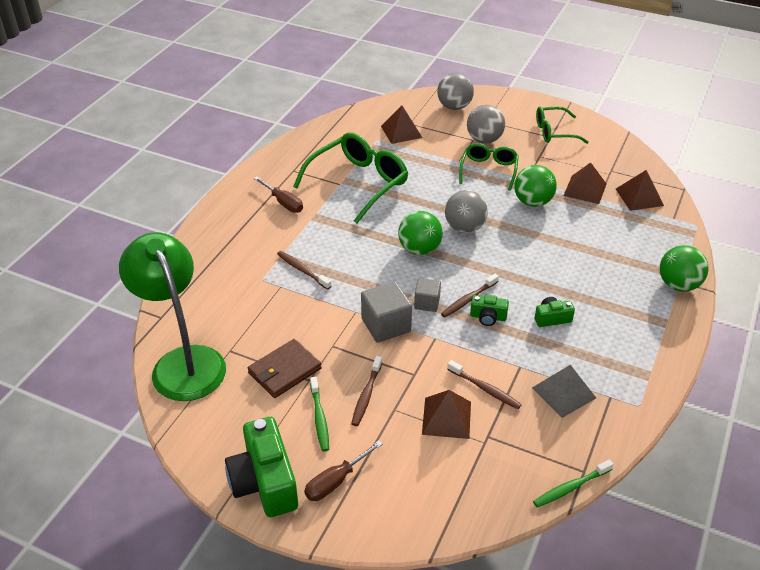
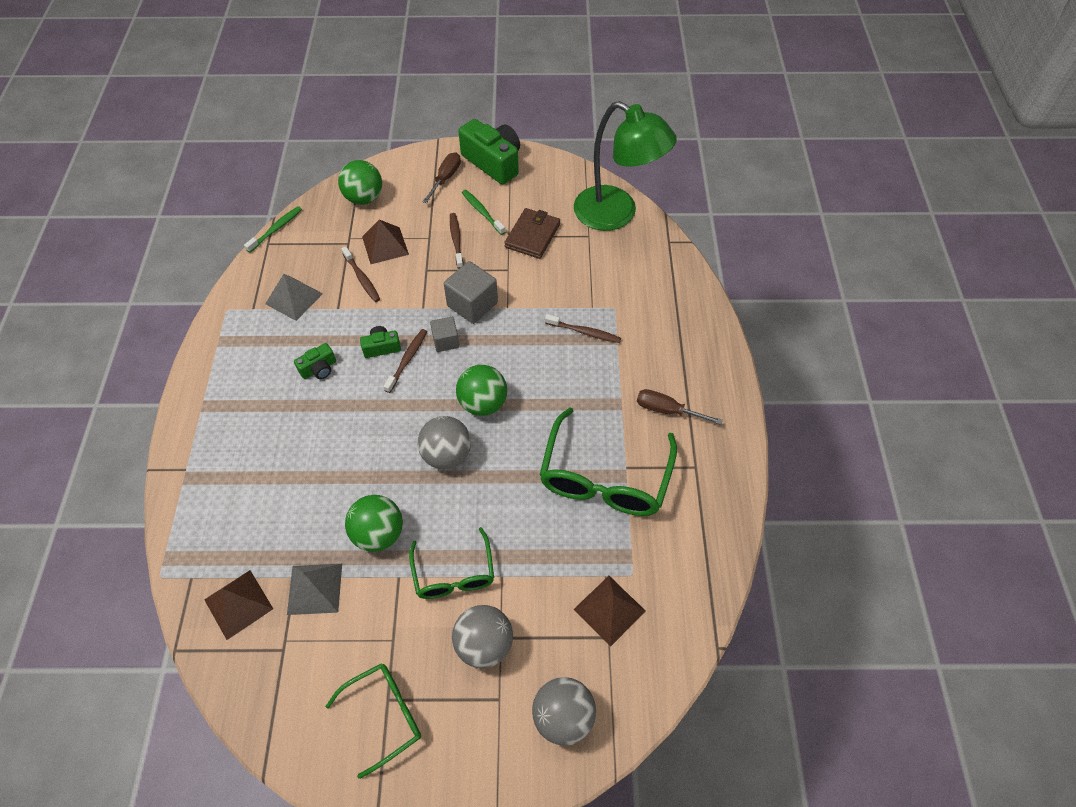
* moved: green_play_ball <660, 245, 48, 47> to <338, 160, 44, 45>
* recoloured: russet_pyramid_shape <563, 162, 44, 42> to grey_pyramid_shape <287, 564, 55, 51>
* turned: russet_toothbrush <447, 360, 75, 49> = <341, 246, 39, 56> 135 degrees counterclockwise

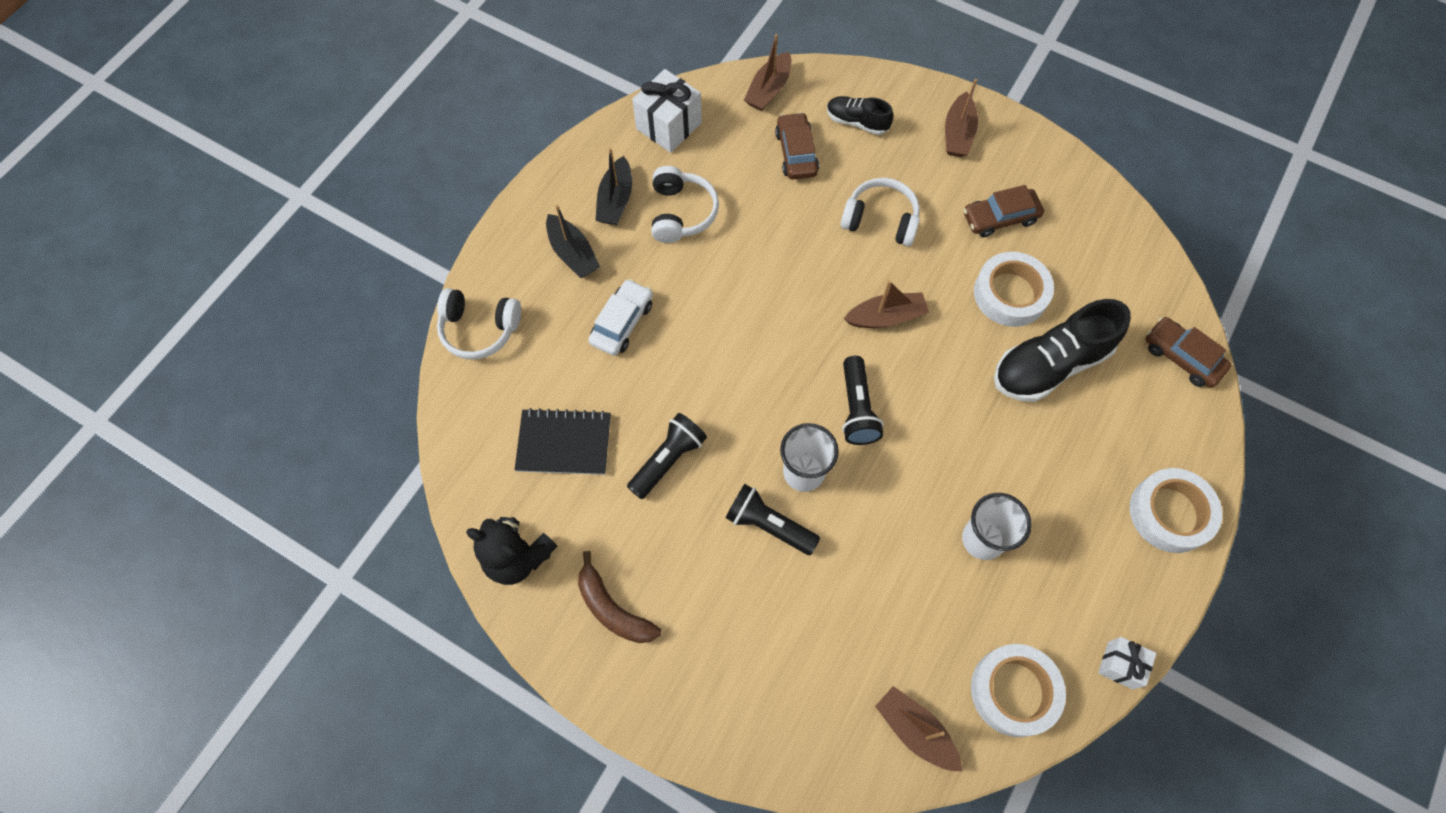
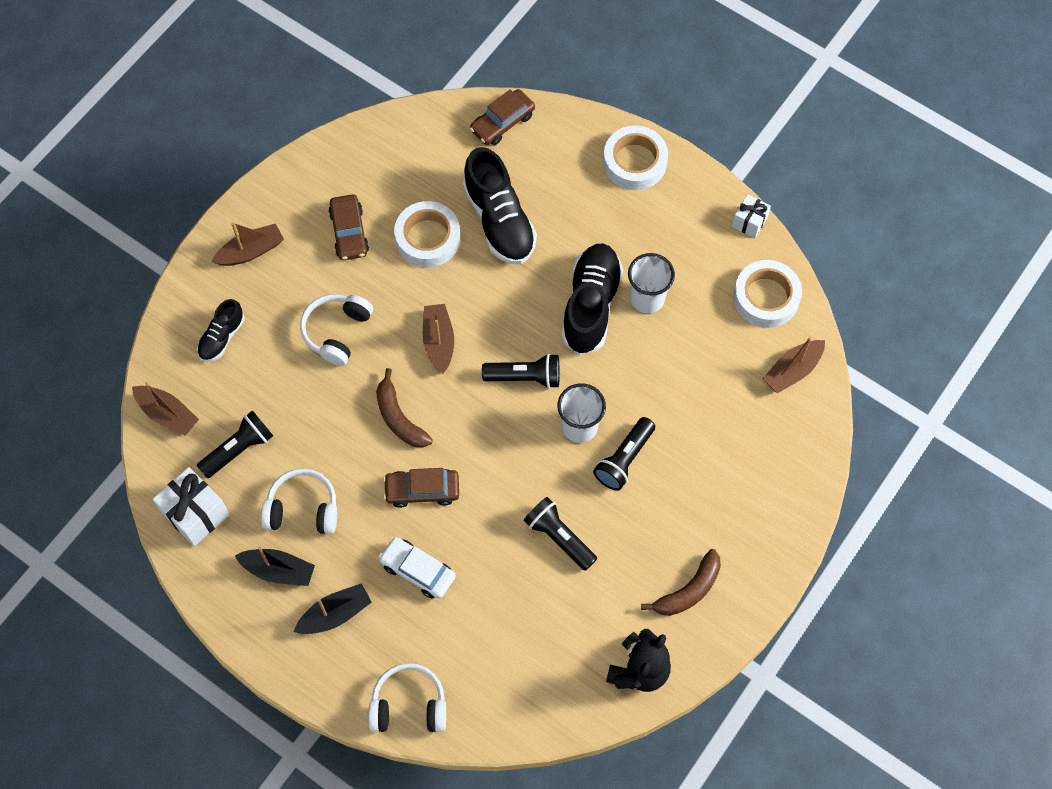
* removed: jet-black_notebook <515, 408, 96, 67>
* added: jet-black_flashlight <197, 410, 76, 68>
* added: russet_banana <376, 368, 57, 80>
* added: jet-black_shoe <561, 244, 62, 111>
* moved: russet_toy_car <775, 112, 44, 68> to <383, 468, 76, 40>
* turned: pure_white_headphones <437, 288, 84, 72> = <368, 663, 78, 69> 105 degrees counterclockwise
* turned: russet_sailboat <945, 79, 33, 78> = <212, 222, 72, 44> 45 degrees counterclockwise

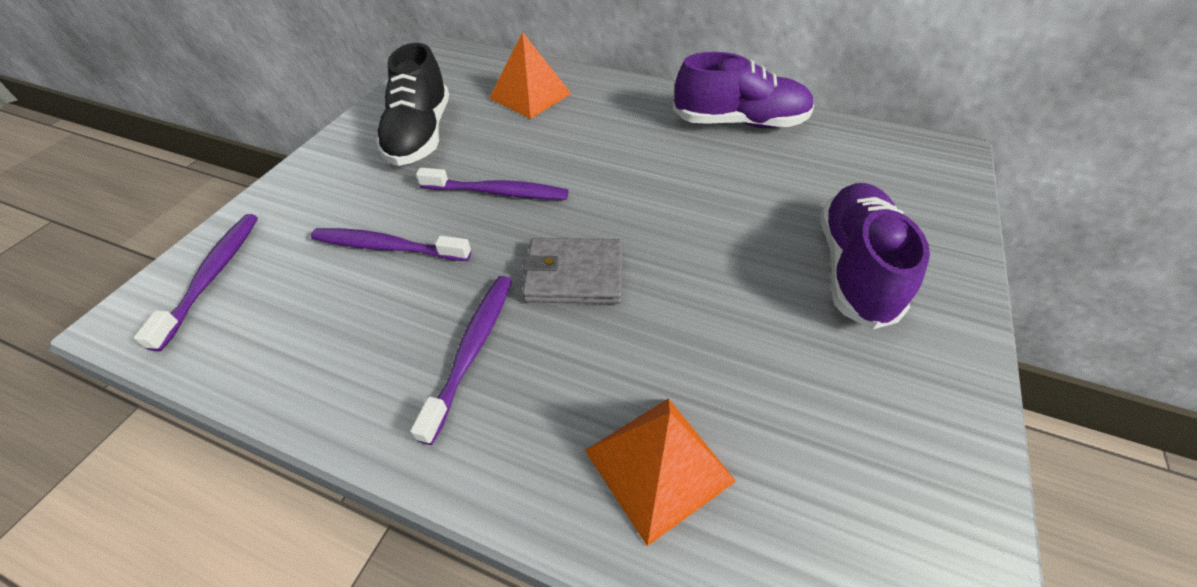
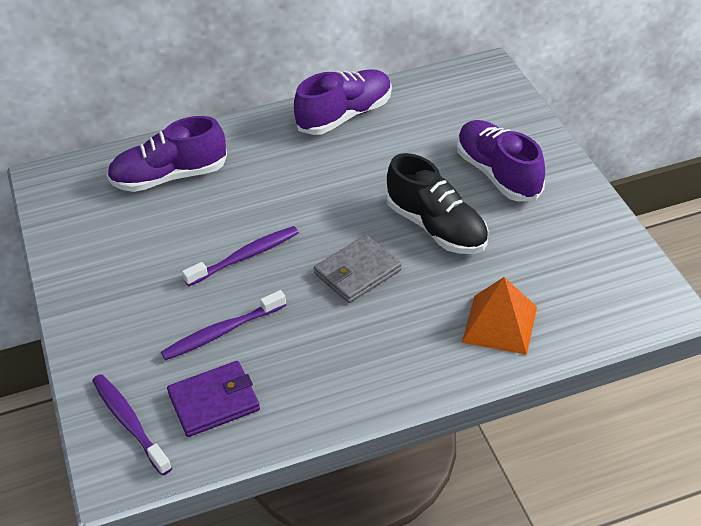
* removed: violet_toothbrush <410, 276, 102, 169>
* added: violet_card_wallet <167, 361, 93, 76>
* moved: jet-black_shoe <375, 43, 74, 123> to <386, 153, 102, 101>
* replaced: orange-coloured_pyramid_shape <489, 32, 82, 87> to violet_shoe <107, 116, 120, 76>

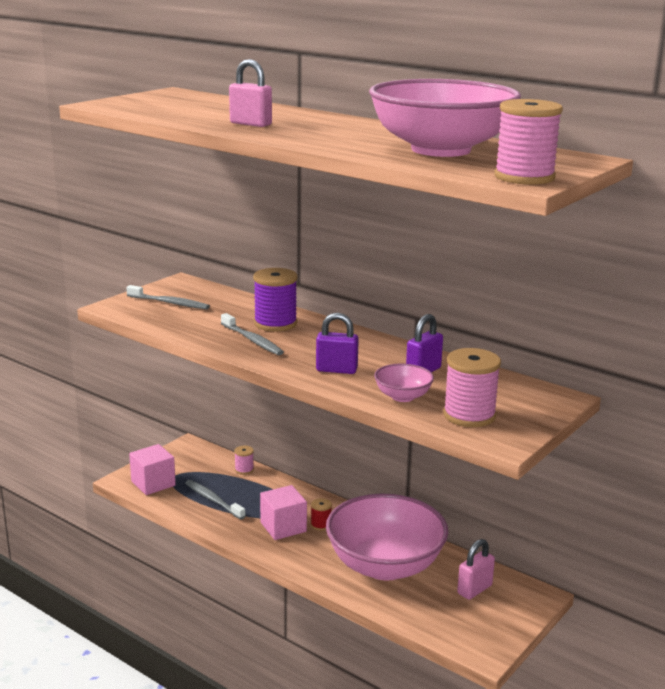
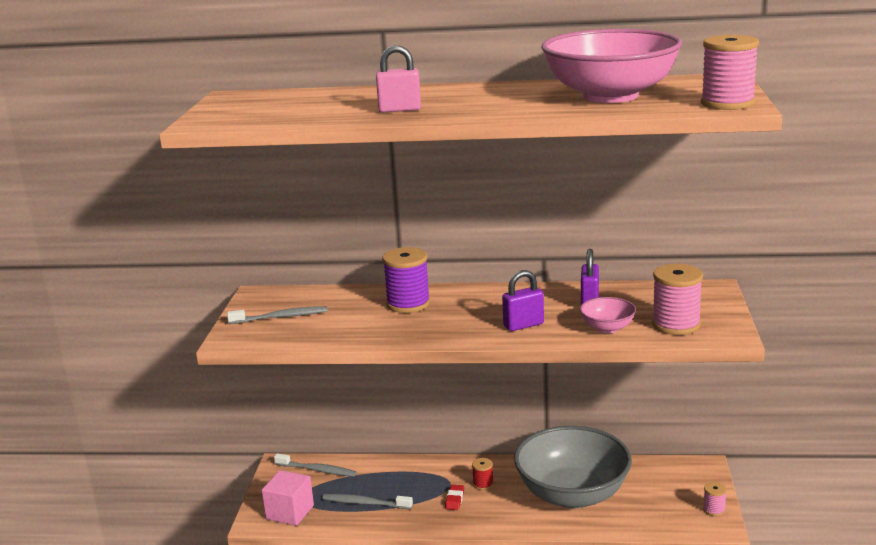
* removed: pink_padlock <457, 539, 38, 61>
* moved: grey_toothbrush <221, 313, 63, 42> to <274, 453, 83, 24>
* moved: pink_spool <234, 446, 20, 29> to <703, 482, 24, 34>
* replaced: pink_block <260, 485, 47, 55> to red_pencil_eraser <445, 485, 19, 25>
* recoloured: pink_bowl <326, 493, 122, 88> to grey_bowl <514, 426, 118, 83>

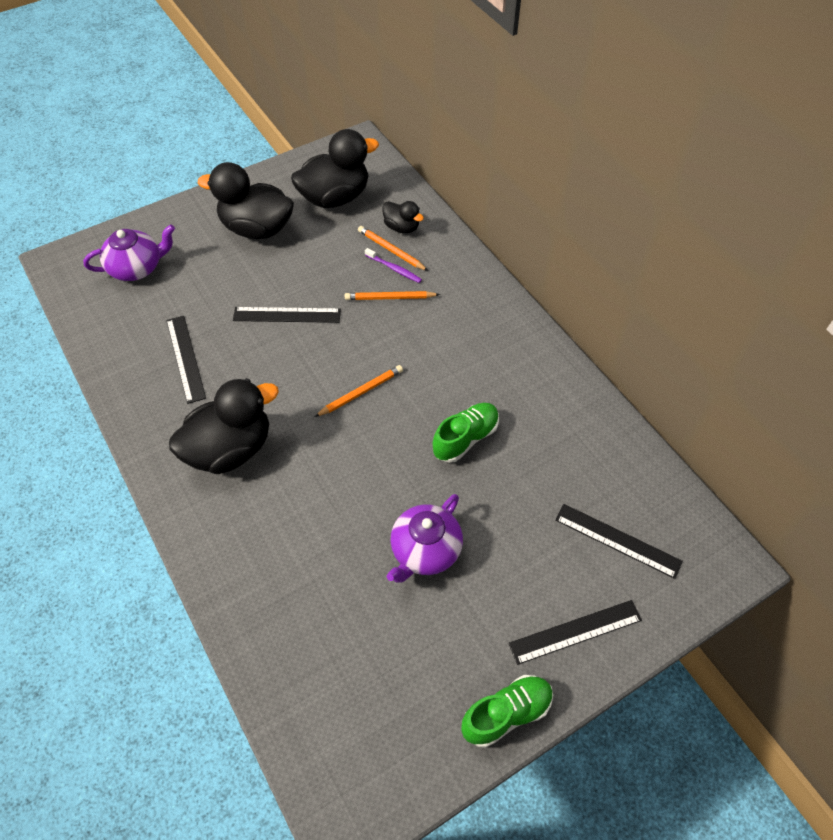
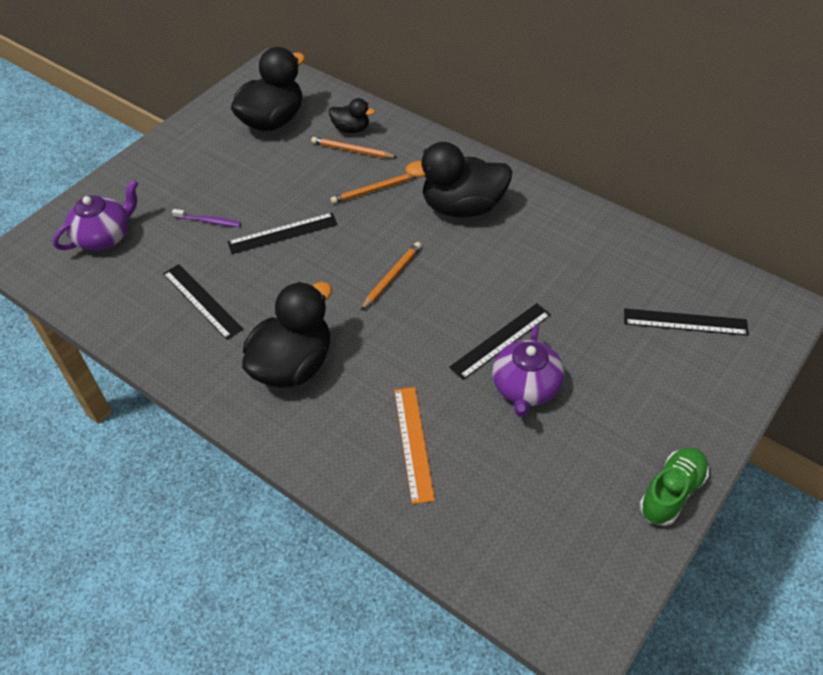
* removed: green_shoe <433, 403, 66, 60>
* added: orange-coloured_measuring_stick <394, 387, 41, 117>
* moved: jet-black_duck <198, 162, 96, 77> to <405, 142, 107, 75>
* moved: violet_toothbrush <365, 248, 57, 35> to <172, 209, 69, 18>
* moved: jet-black_measuring_stick <508, 600, 134, 65> to <449, 303, 102, 77>

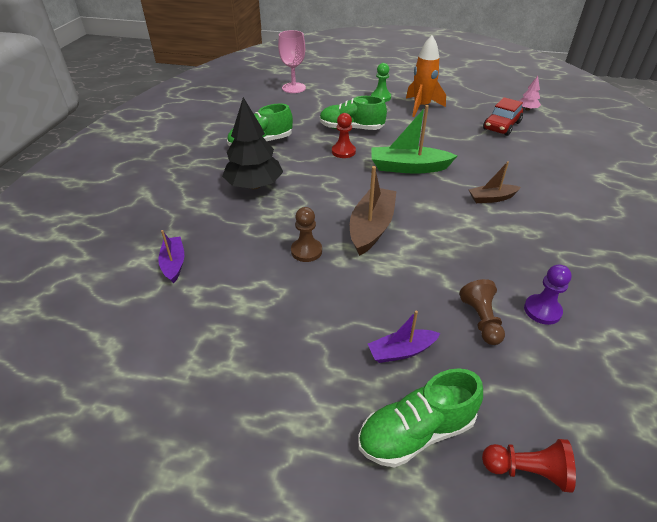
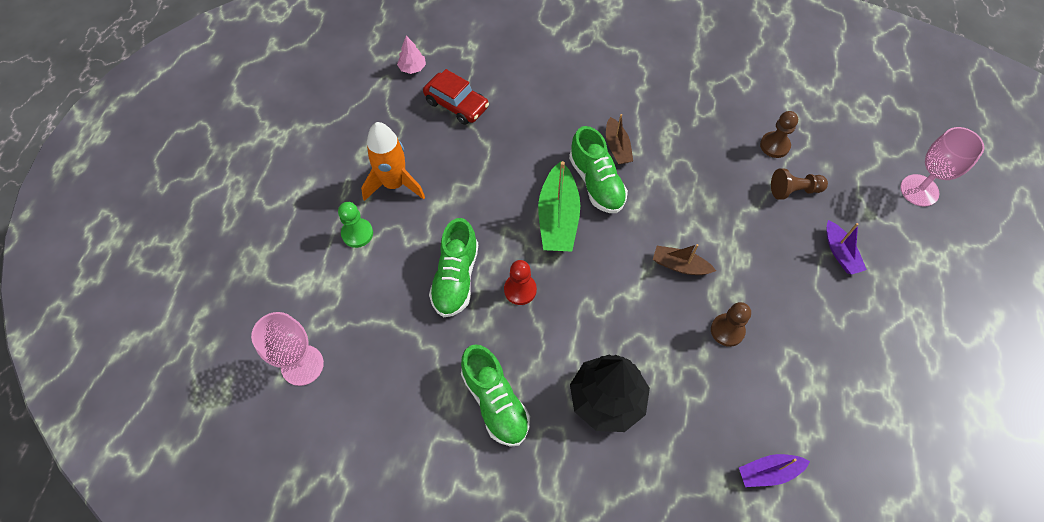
* moved: green_shoe <358, 368, 125, 100> to <569, 126, 59, 87>
* replaced: red_pawn <482, 439, 94, 54> to pink_goblet <900, 127, 85, 80>
* recoloured: violet_pawn <524, 264, 48, 61> to russet_pawn <760, 111, 38, 47>
* resized: russet_sailboat <350, 166, 47, 90> = <653, 244, 63, 31> x0.58

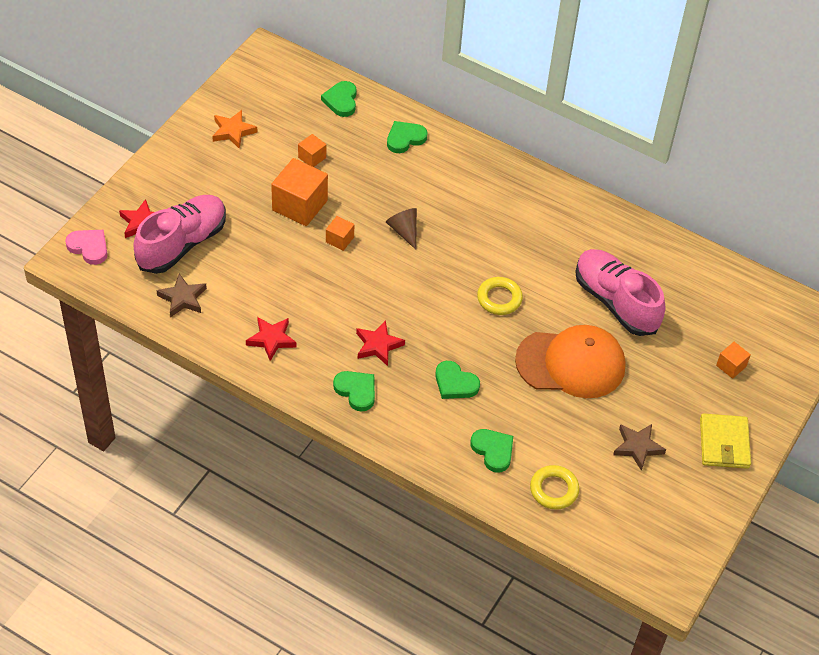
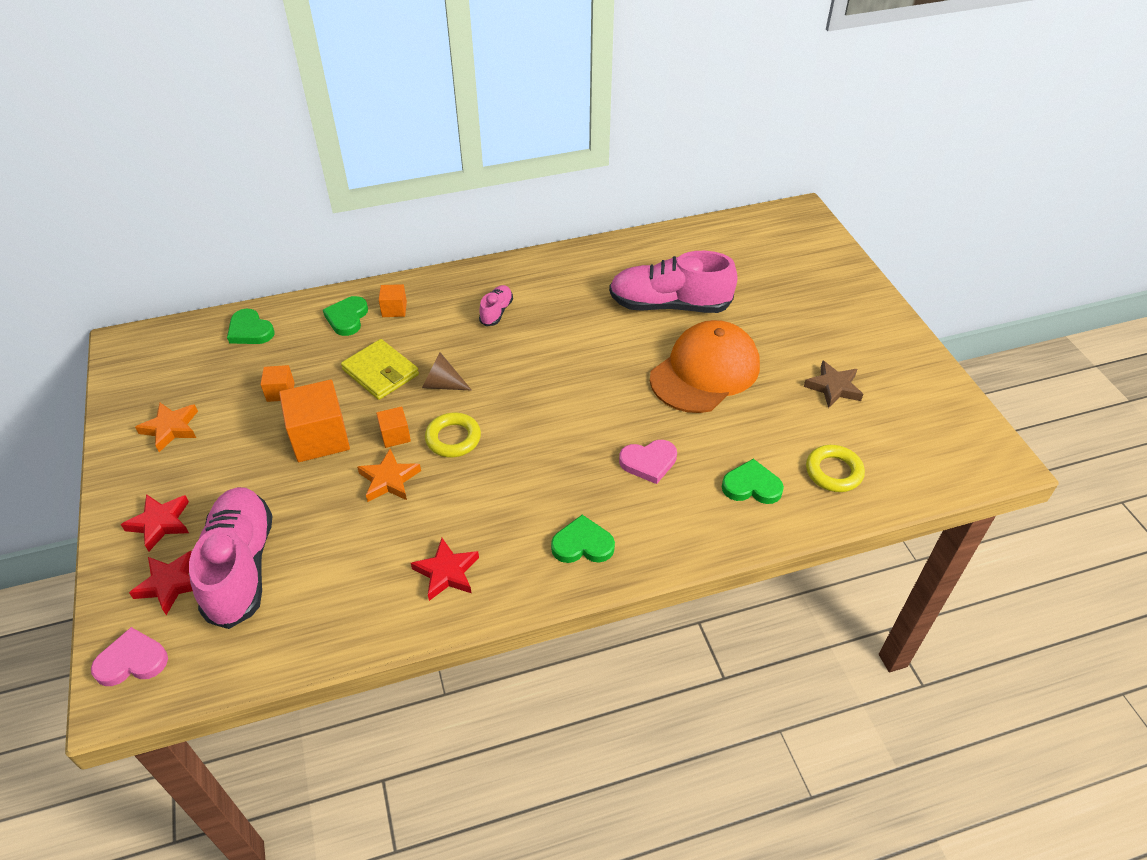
* removed: russet_five-pointed_star <156, 274, 51, 43>
* added: orange-coloured_five-pointed_star <357, 449, 64, 53>
* added: pink_shoe <479, 285, 34, 41>
* moved: red_five-pointed_star <356, 320, 49, 46> to <121, 494, 68, 58>
* moved: golden_torus <477, 277, 46, 38> to <425, 413, 56, 44>
* moved: golden_card_wallet <700, 413, 51, 56> to <341, 339, 78, 61>
* moved: orange-coloured_block <716, 342, 35, 37> to <379, 284, 28, 33>
* recoloured: green_heart <435, 361, 45, 38> to pink_heart <619, 440, 58, 44>

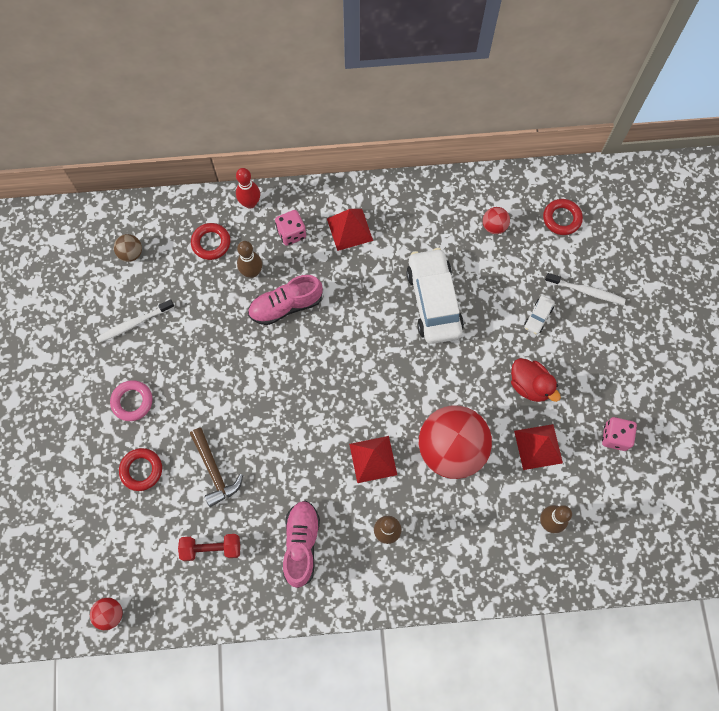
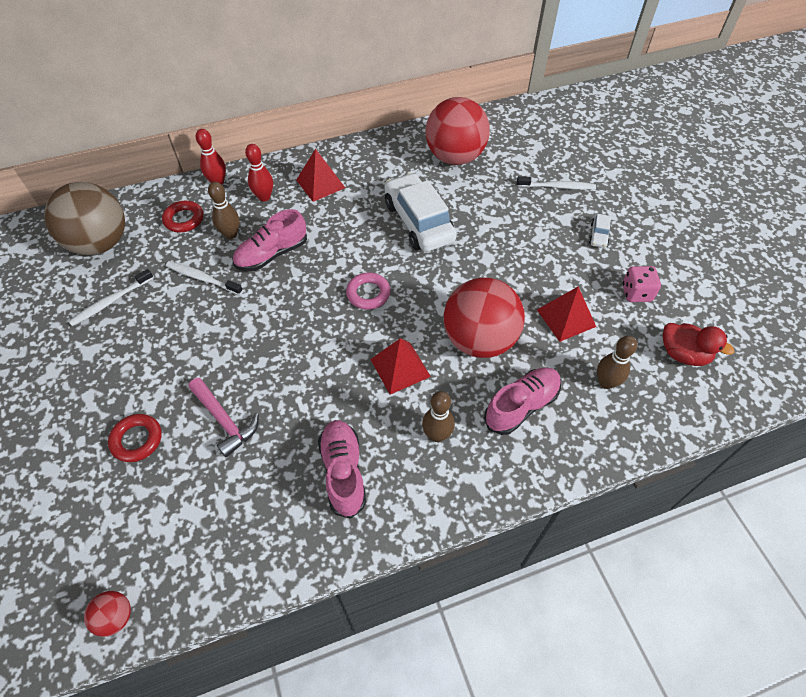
* removed: red_dumbbell <178, 534, 62, 27>
* removed: red_torus <543, 199, 40, 36>
* added: pure_white_toothbrush <166, 261, 77, 34>
* added: pink_shoe <484, 367, 77, 68>
* moved: pink_torus <110, 380, 42, 41> to <346, 272, 44, 38>
* moved: red_duck <511, 358, 50, 44> to <663, 323, 71, 43>
* moved: pure_white_toy_car <524, 295, 31, 40> to <589, 214, 22, 34>
* replaced: pink_game_die <275, 210, 31, 36> to red_tenpin <245, 144, 28, 57>
* recoloured: russet_claw_hammer <190, 428, 53, 79> to pink_claw_hammer <188, 378, 71, 80>
* resized: russet_play_ball <114, 234, 28, 28> = <44, 182, 81, 73> x2.41
* resized: red_play_ball <483, 207, 27, 27> = <426, 97, 64, 68> x2.41

